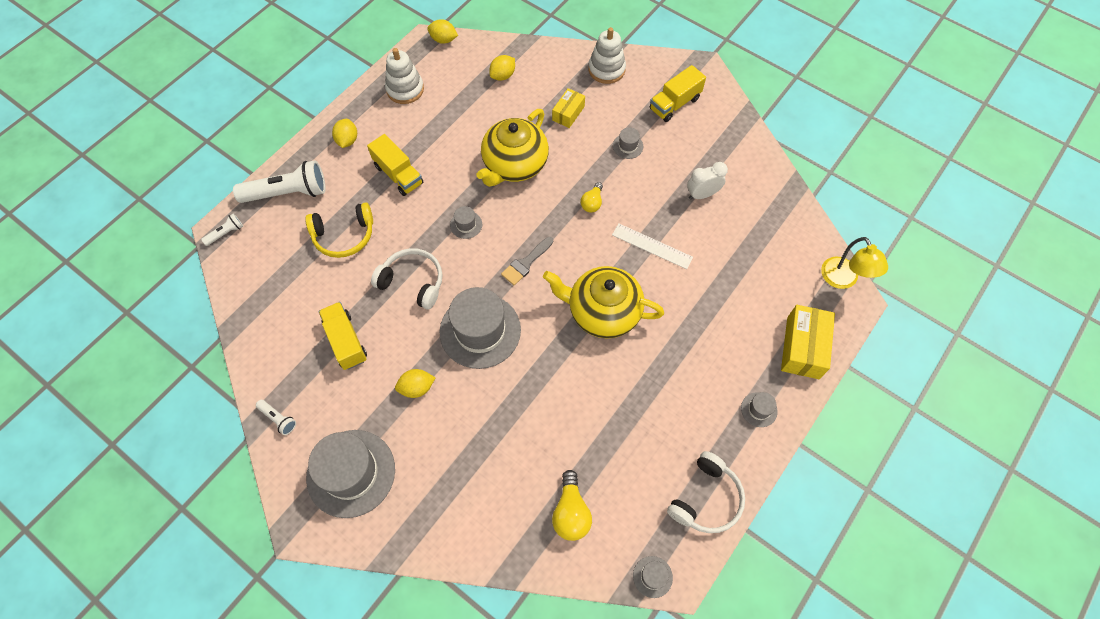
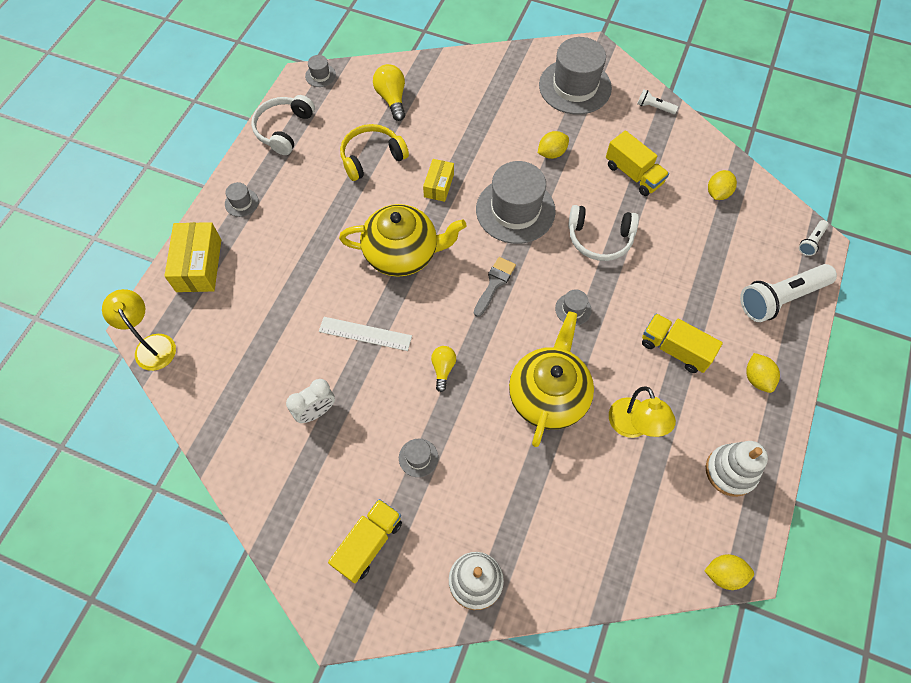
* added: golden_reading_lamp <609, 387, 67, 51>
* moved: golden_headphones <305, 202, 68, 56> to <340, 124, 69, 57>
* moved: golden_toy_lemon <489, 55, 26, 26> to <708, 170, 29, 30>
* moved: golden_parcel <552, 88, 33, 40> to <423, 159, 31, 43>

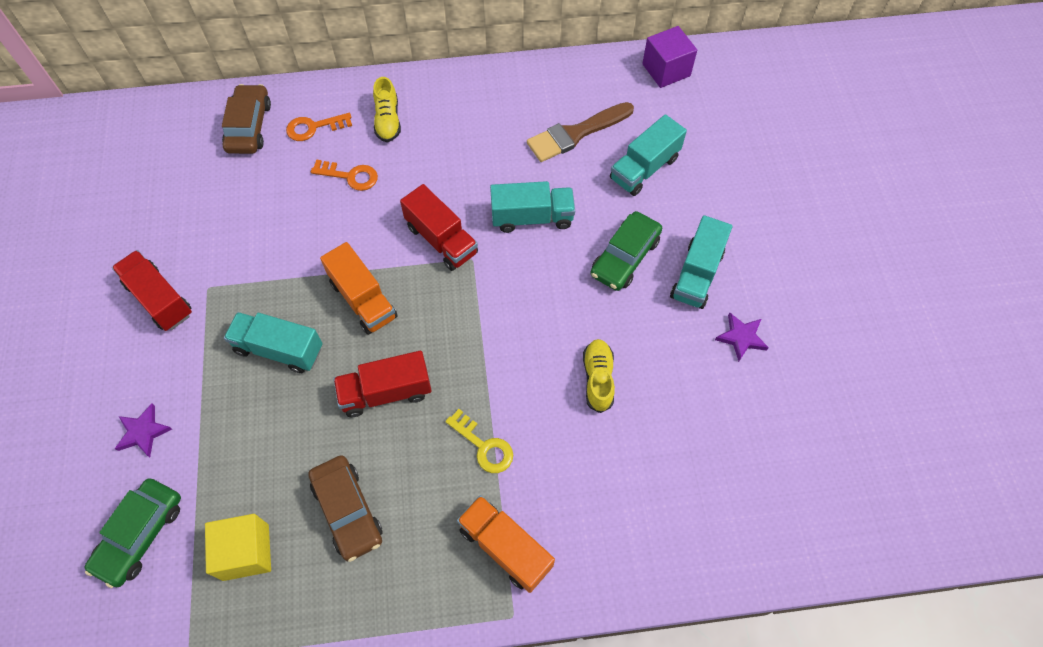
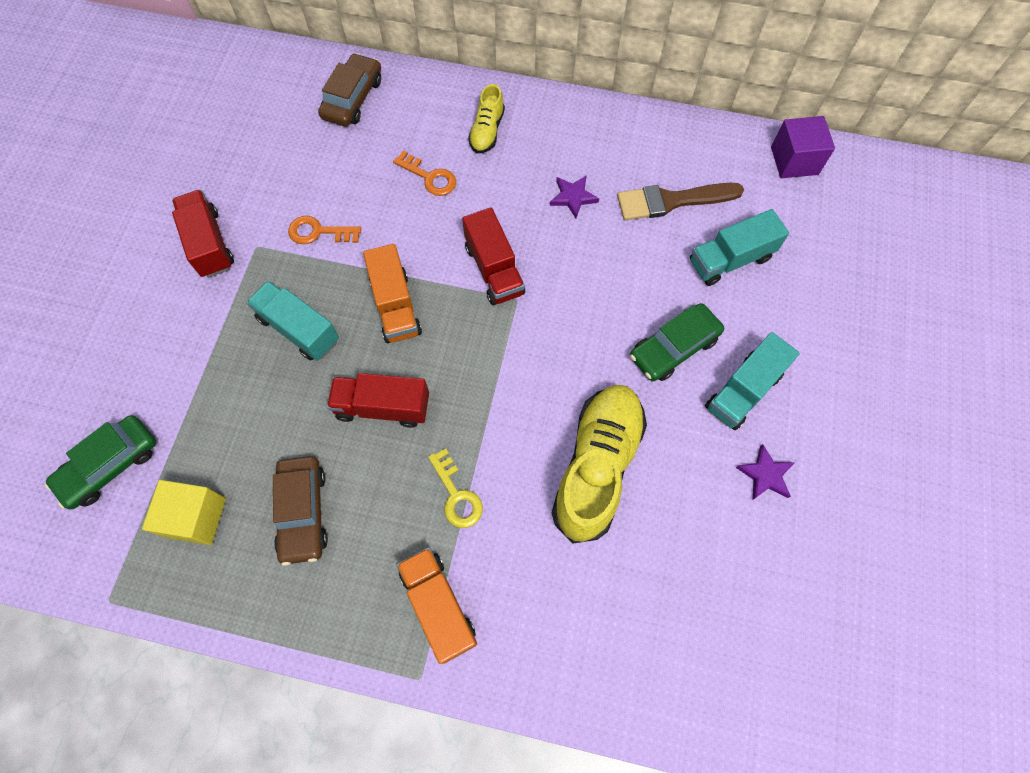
* removed: aqua_toy_truck <490, 181, 85, 52>
* moved: violet_five-pointed_star <115, 404, 57, 53> to <550, 175, 49, 43>
* moved: orange-coloured_key <286, 113, 66, 28> to <288, 216, 73, 28>
* resized: golden_shoe <583, 339, 32, 74> = <552, 385, 95, 158> x1.99

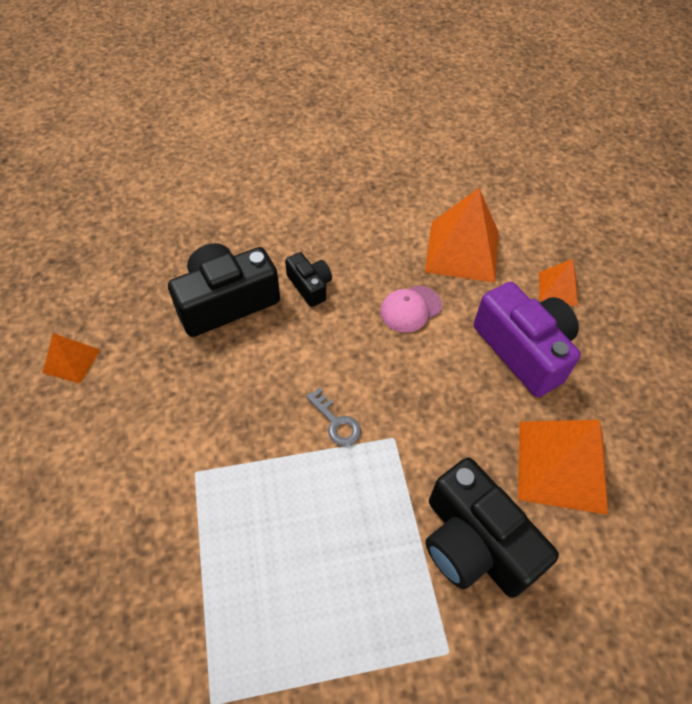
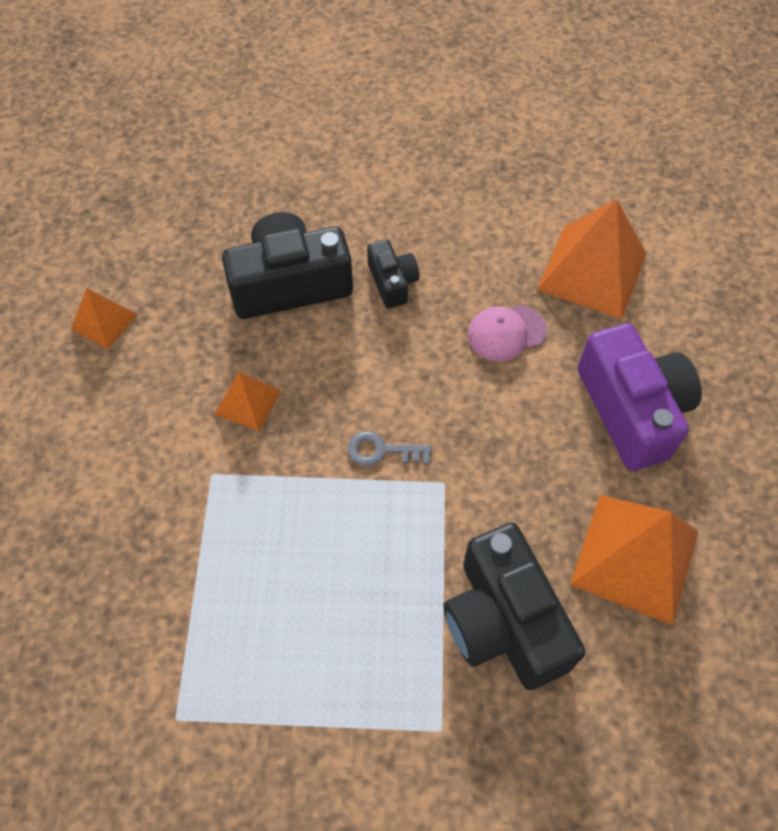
* moved: orange-coloured_pyramid_shape <539, 259, 39, 47> to <215, 372, 66, 59>
* turned: grey_key <306, 387, 55, 59> = <347, 431, 85, 35> 120 degrees clockwise

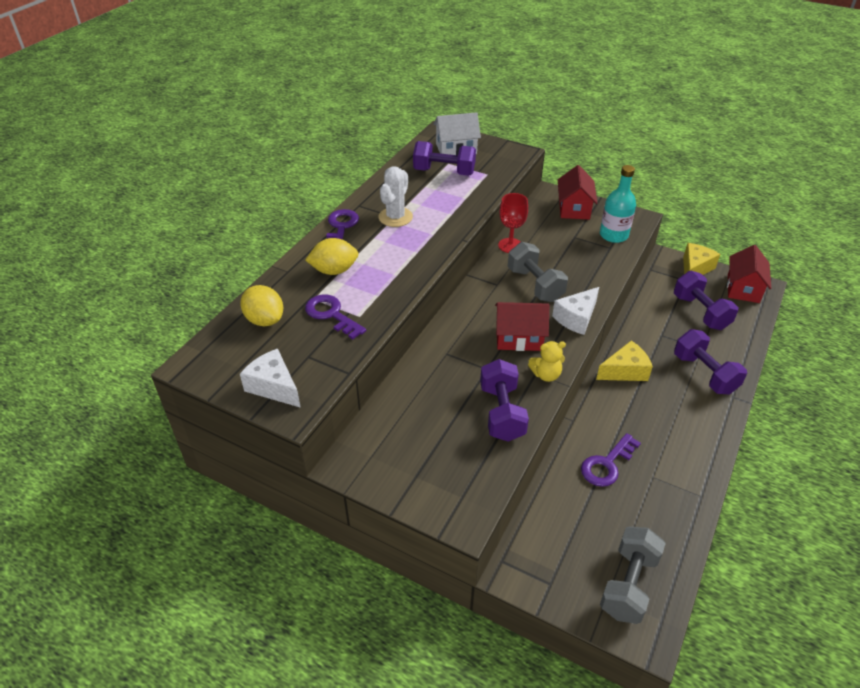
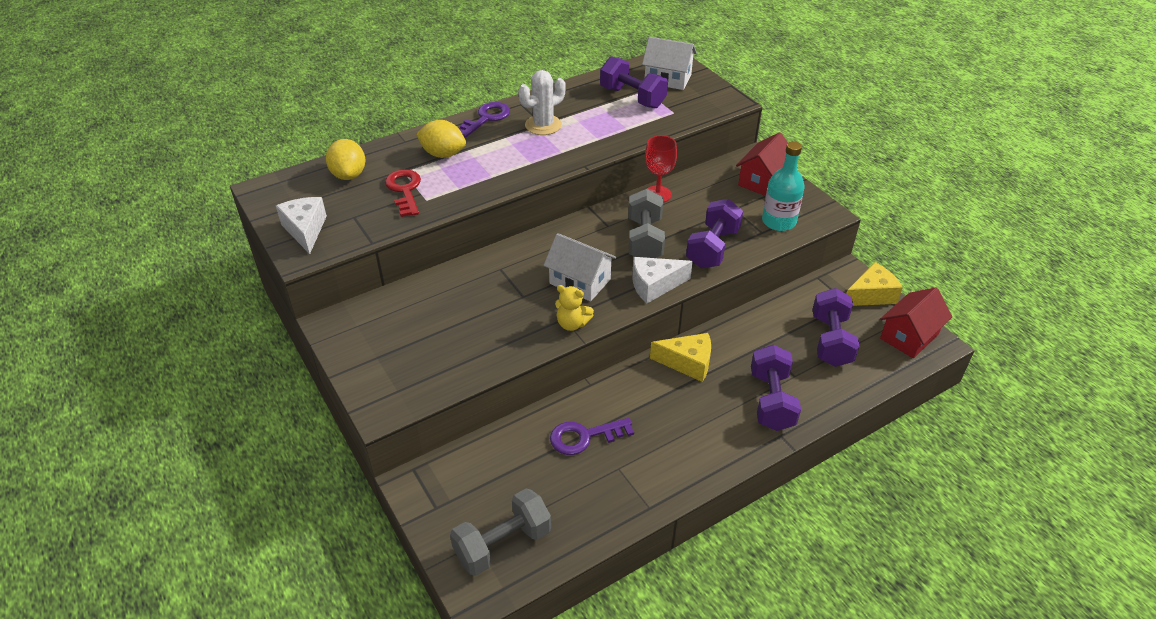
* moved: violet_dumbbell <480, 359, 49, 83> to <686, 199, 57, 69>
* recoloured: violet_key <305, 295, 61, 44> to red_key <385, 169, 36, 48>
* recoloured: red_house <495, 302, 54, 49> to pure_white_house <544, 233, 73, 68>

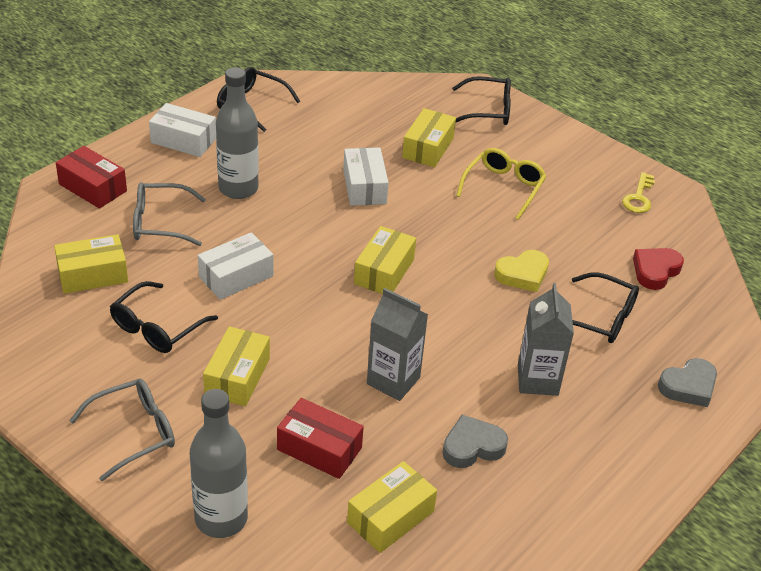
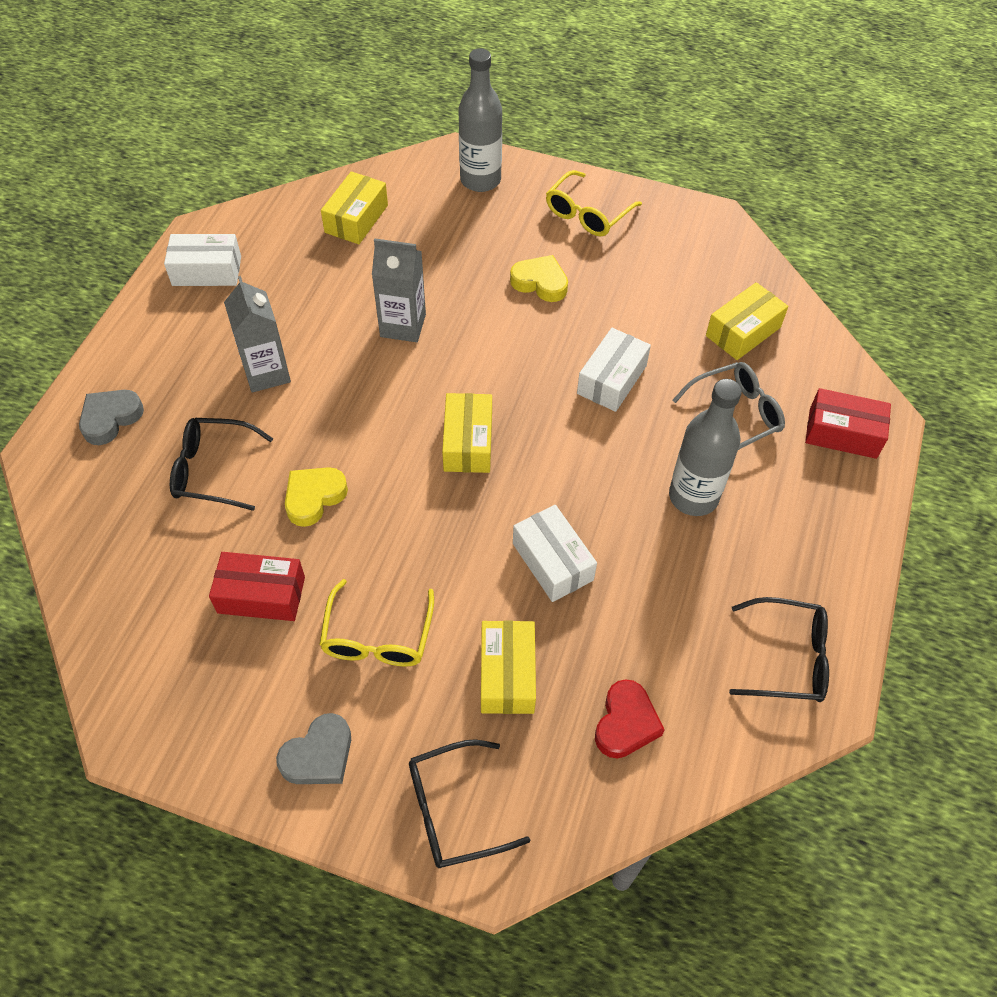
* removed: jet-black_eyeglasses <110, 281, 108, 72>
* removed: golden_key <622, 172, 33, 41>
* moved: pure_white_parcel <149, 103, 67, 54> to <164, 234, 77, 52>
* moved: red_parcel <277, 398, 87, 81> to <209, 552, 96, 69>
* moved: grey_heart <442, 415, 66, 53> to <276, 713, 75, 71>
* moved: red_heart <633, 248, 51, 42> to <595, 679, 70, 80>
* replaced: golden_parcel <203, 326, 67, 80> to golden_heart <510, 255, 58, 47>
* recoloured: grey_eyeglasses <69, 379, 106, 102> to golden_eyeglasses <546, 170, 96, 66>

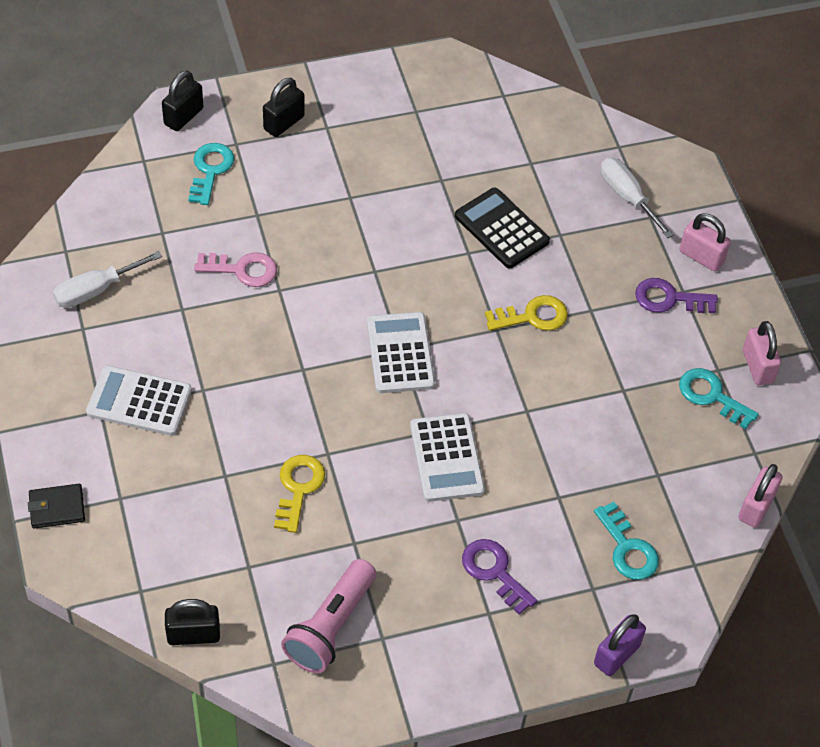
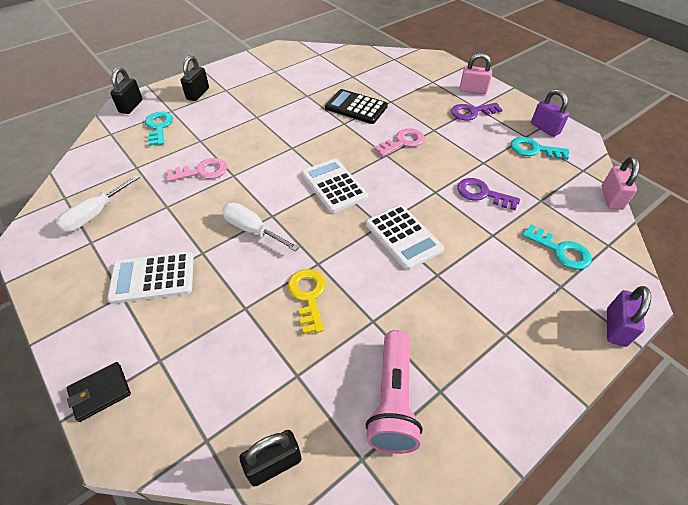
* moved: violet_key <462, 539, 75, 76> to <457, 178, 63, 32>
* moved: pure_white_screwdriver <601, 158, 73, 80> to <222, 203, 77, 48>
* recoloured: golden_key <485, 295, 83, 36> to pink_key <374, 128, 51, 28>
* recoloured: pink_padlock <743, 321, 38, 64> to violet_padlock <531, 89, 38, 48>

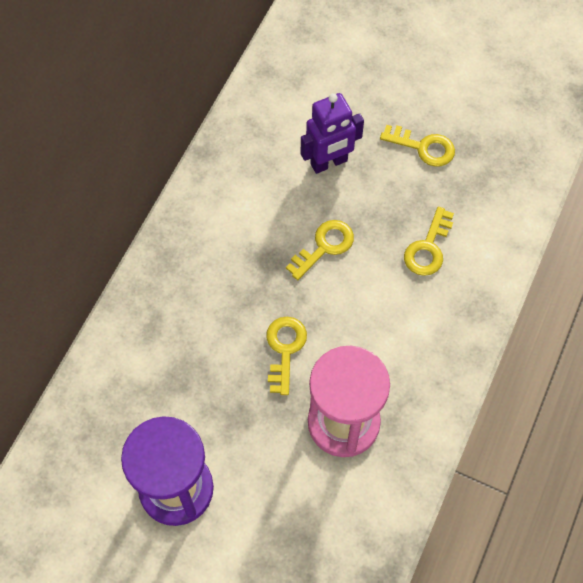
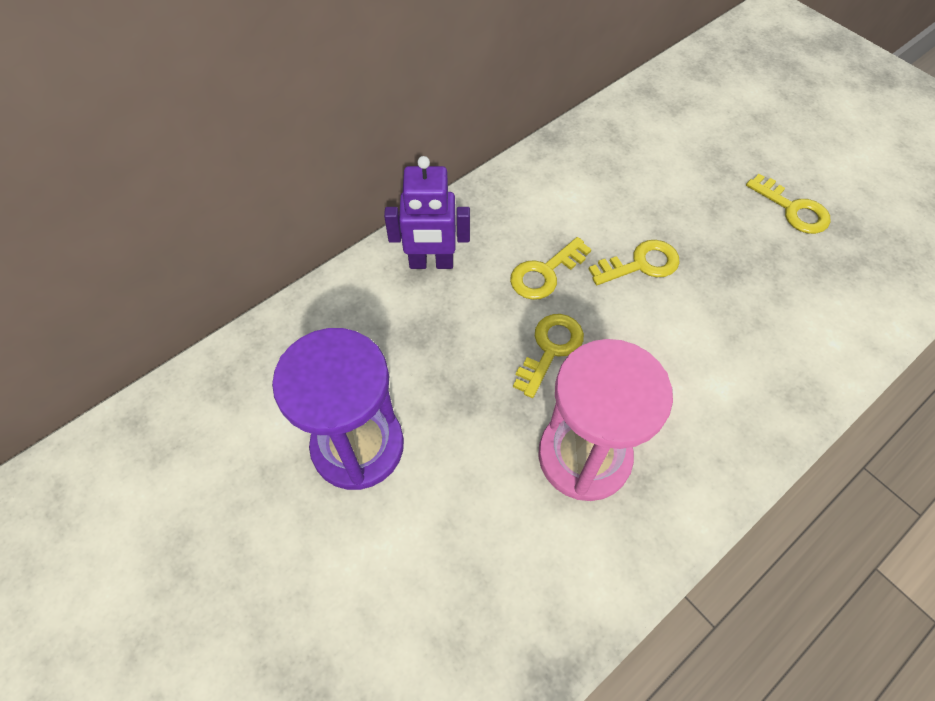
* moved: violet_robot_figure <301, 93, 63, 81> to <384, 156, 86, 113>
* moved: golden_key <404, 207, 50, 69> to <510, 237, 82, 63>

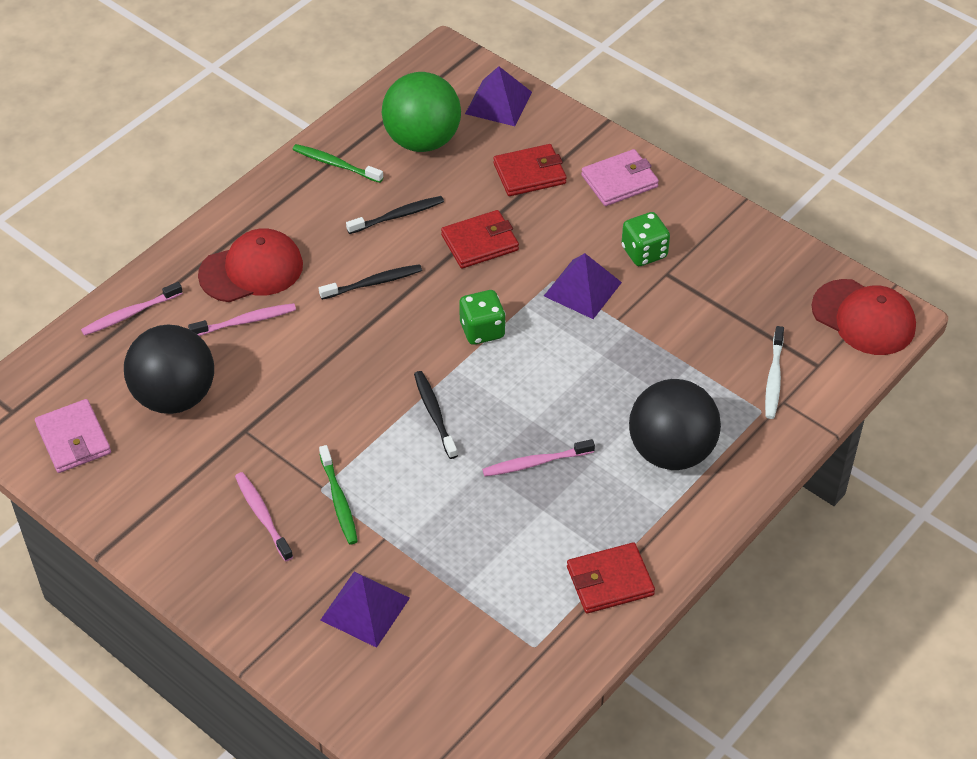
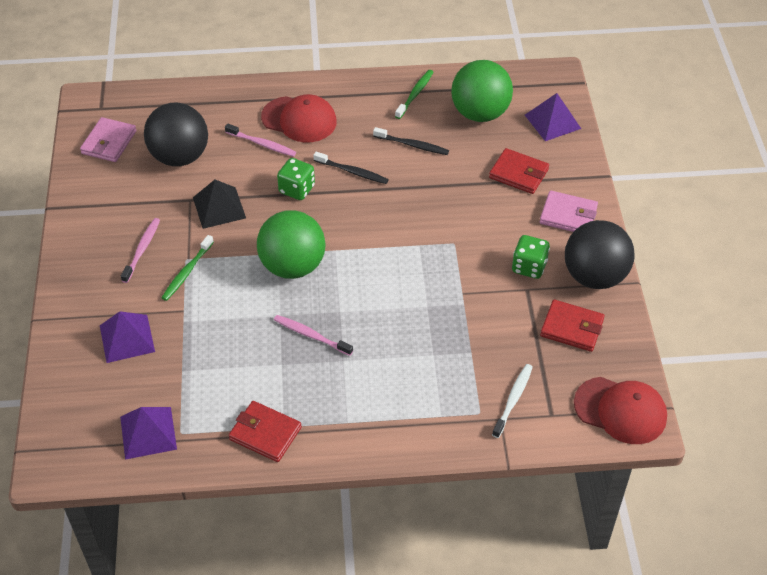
* removed: pink_toothbrush <81, 282, 102, 54>
* added: jet-black_pyramid_shape <193, 180, 53, 49>
* moved: red_card_wallet <441, 210, 78, 59> to <540, 300, 65, 52>
* moved: green_game_die <459, 290, 47, 55> to <277, 158, 38, 42>
* moved: violet_pyramid_shape <544, 253, 78, 66> to <120, 407, 57, 53>
* moved: jet-black_play_ball <629, 379, 92, 91> to <565, 220, 70, 69>
* replaced: jet-black_toothbrush <414, 371, 44, 88> to green_play_ball <257, 210, 68, 69>
* turned: green_toothbrush <292, 144, 91, 39> = <395, 70, 38, 49> 45 degrees clockwise
* turned: pure_white_toothbrush <765, 326, 19, 93> = <492, 364, 41, 74> 150 degrees clockwise
* turned: red_cap <811, 279, 105, 76> = <574, 377, 93, 67> 60 degrees counterclockwise

